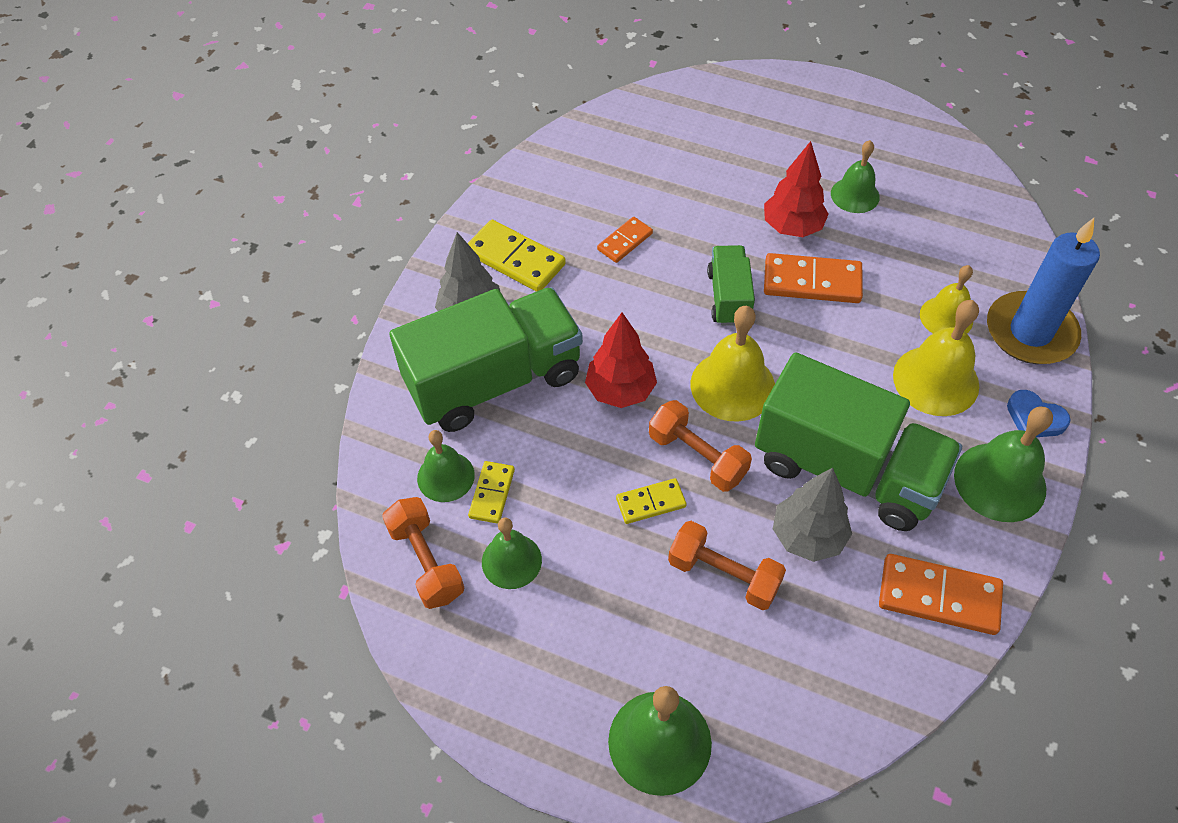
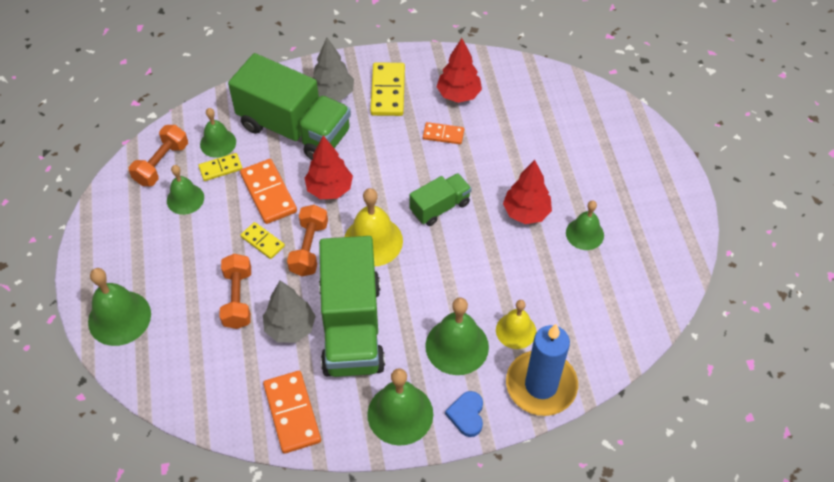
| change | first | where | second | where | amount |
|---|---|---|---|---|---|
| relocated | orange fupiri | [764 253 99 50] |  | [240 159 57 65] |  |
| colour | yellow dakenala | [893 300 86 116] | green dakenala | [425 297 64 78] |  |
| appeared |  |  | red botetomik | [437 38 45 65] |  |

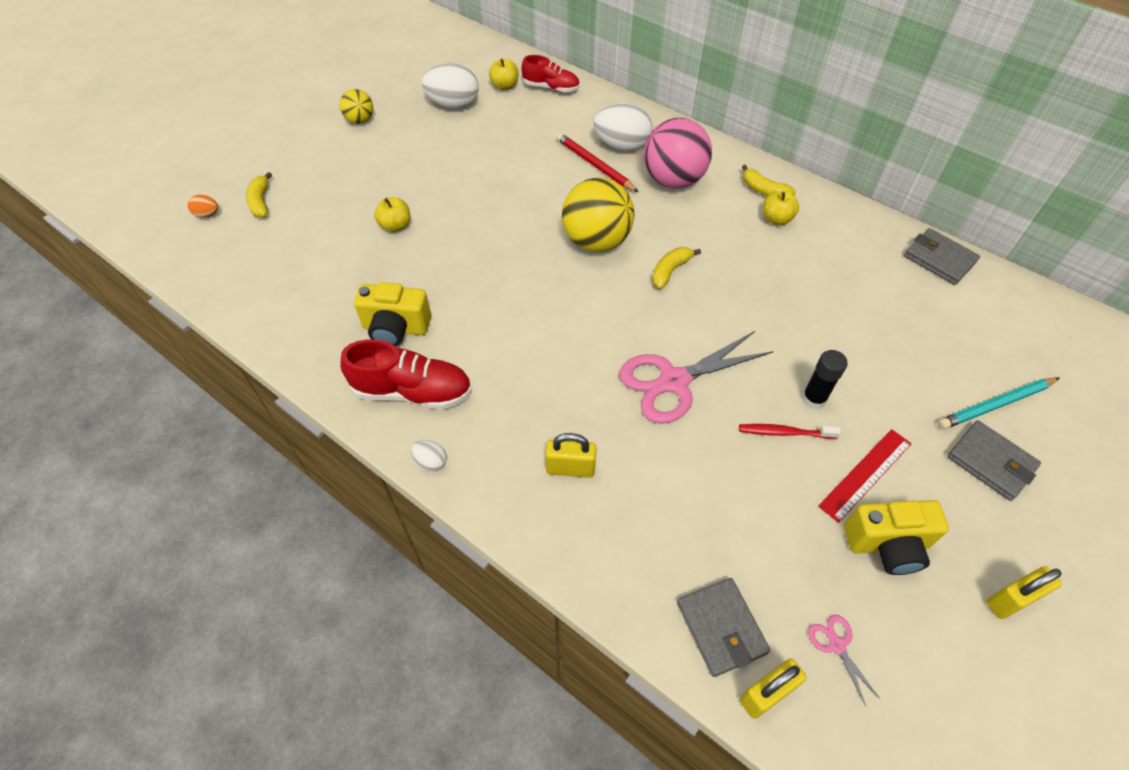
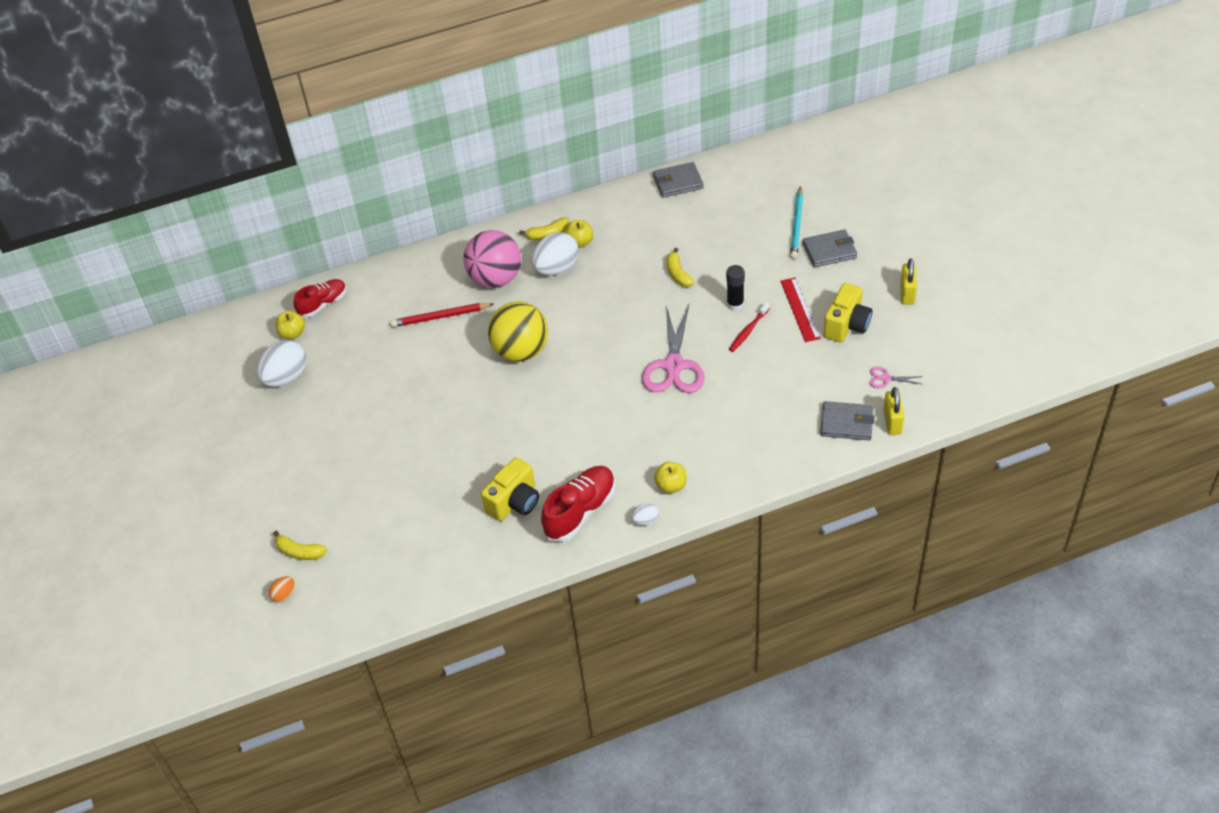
| change | first | where | second | where | amount |
|---|---|---|---|---|---|
| missing | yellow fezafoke | [340 89 33 35] |  |  |  |
| relocated | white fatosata | [593 103 60 48] |  | [532 232 46 43] |  |
| relocated | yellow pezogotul | [374 197 36 35] |  | [654 462 33 31] |  |
| relocated | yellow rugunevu | [652 247 49 42] |  | [667 248 28 39] |  |
| missing | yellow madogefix | [545 433 52 45] |  |  |  |

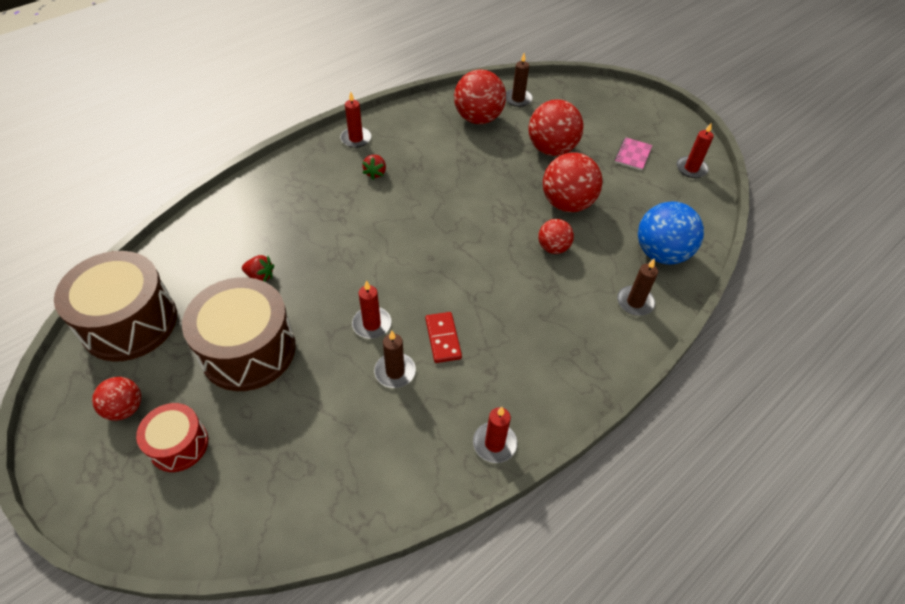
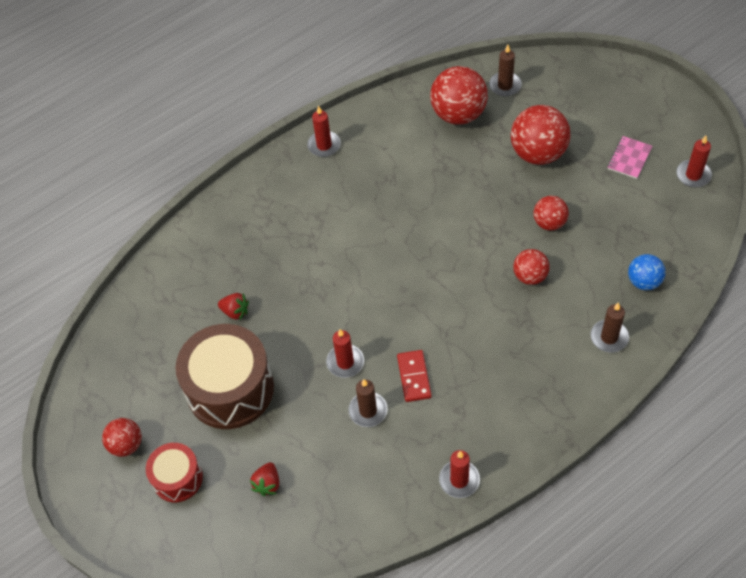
| change | first | where | second | where | amount |
|---|---|---|---|---|---|
| size | red fezafoke | [543 152 60 60] |  | [533 196 36 35] | x0.57 |
| relocated | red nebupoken | [362 155 24 25] |  | [250 462 29 34] |  |
| size | blue fezafoke | [638 201 66 64] |  | [628 254 38 36] | x0.57 |
| missing | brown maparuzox | [54 251 123 111] |  |  |  |

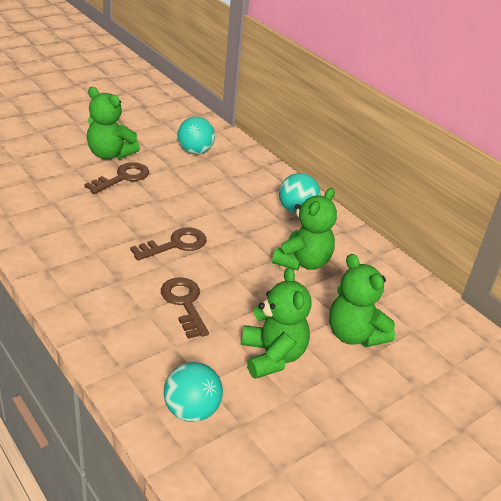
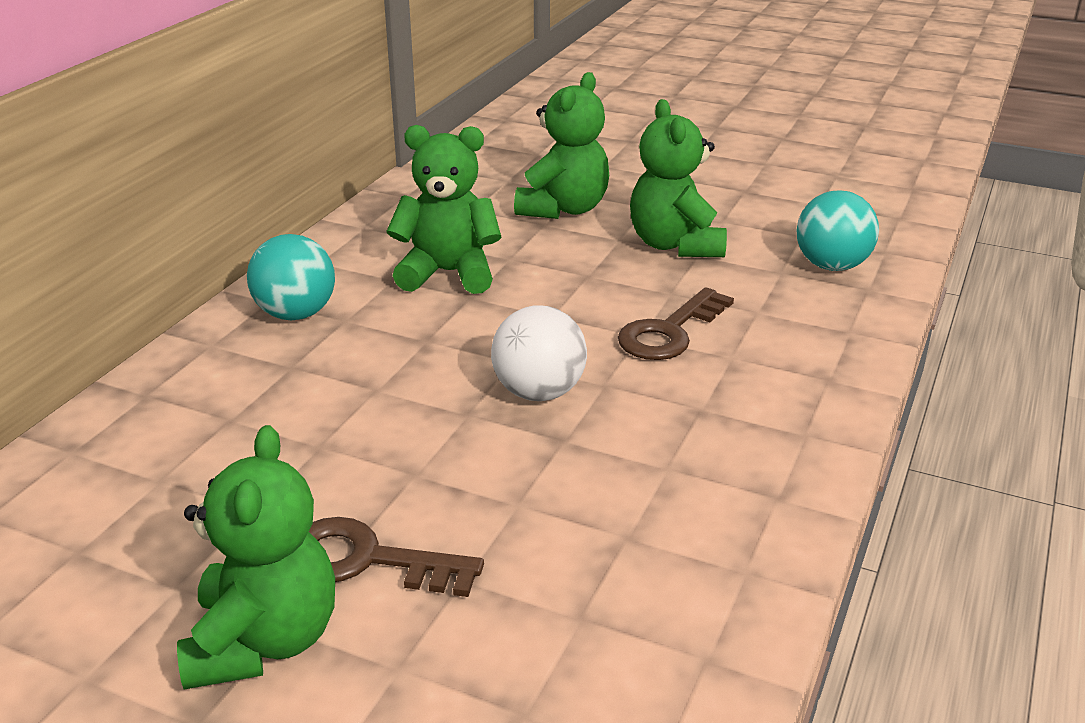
| change | first | where | second | where | amount |
|---|---|---|---|---|---|
| missing | turquoise fezafoke | [177 116 38 38] |  |  |  |
| exchanged | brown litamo | [130 227 77 34] | white fezafoke | [491 305 96 96] |  |
| spun | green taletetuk | [242 267 70 112] |  | [630 99 97 158] | 60 degrees counterclockwise |

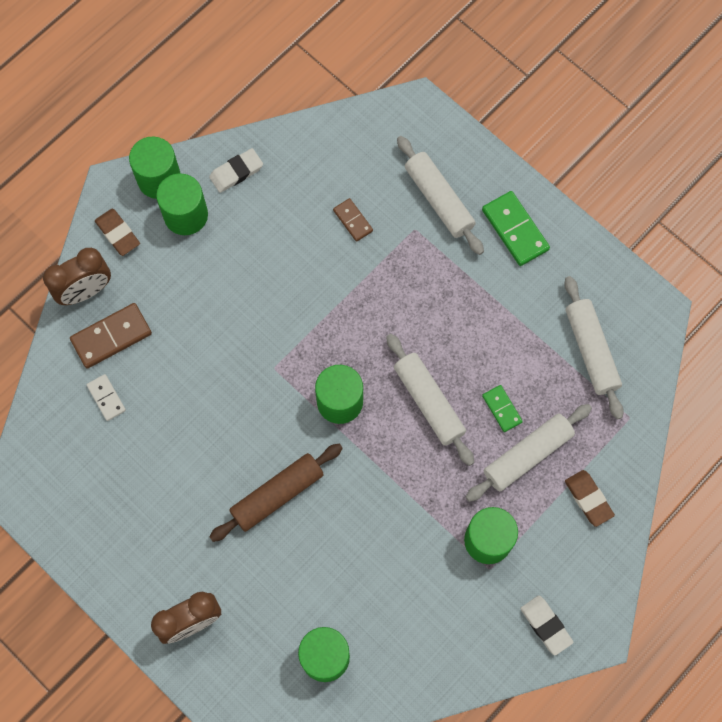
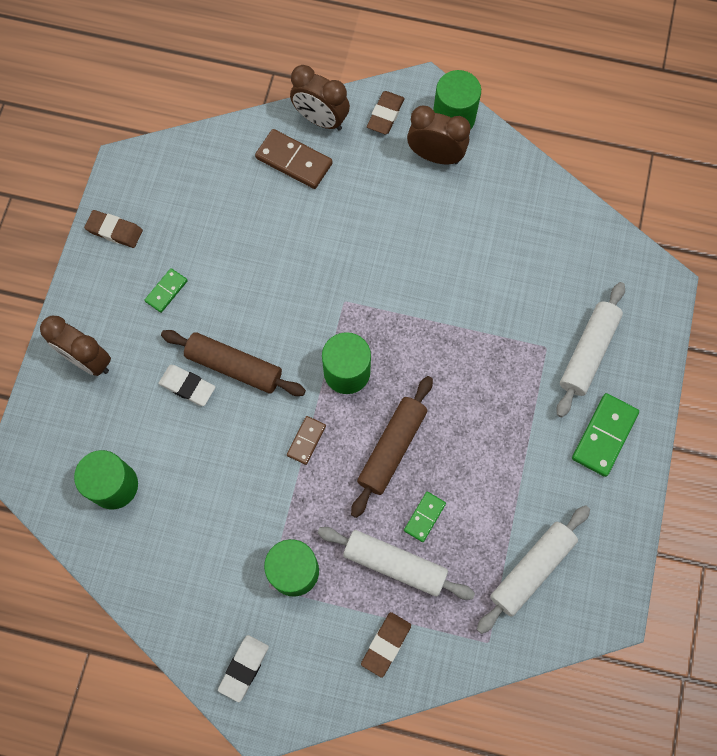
| change | first | where | second | where | amount |
|---|---|---|---|---|---|
| relocated | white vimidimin | [209 148 54 45] |  | [158 365 57 41] |  |
| exchanged | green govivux | [156 173 52 62] | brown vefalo | [407 105 64 59] |  |
| relocated | brown fupiri | [333 198 40 44] |  | [287 416 39 49] |  |
| colour | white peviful | [386 334 88 132] | brown peviful | [351 376 82 142] |  |
| missing | white fupiri | [87 374 39 47] |  |  |  |
| appeared |  |  | brown vimidimin | [84 210 59 38] |  |
| appeared |  |  | green fupiri | [144 268 44 45] |  |

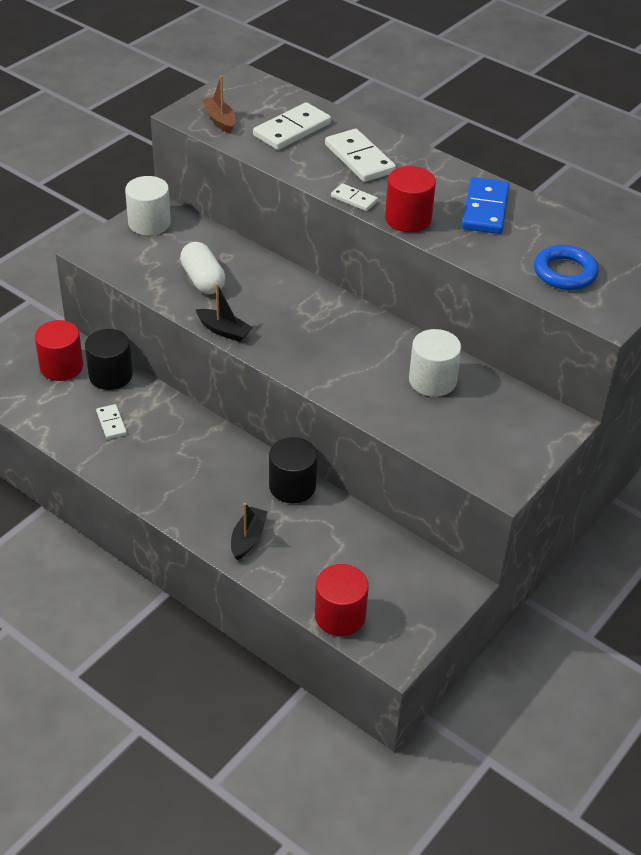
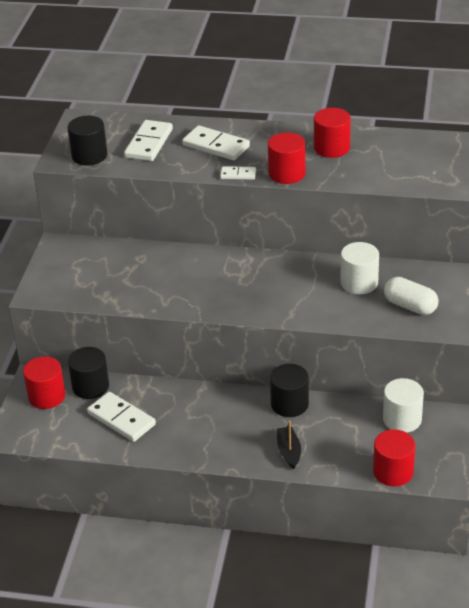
| change | first | where | second | where | amount |
|---|---|---|---|---|---|
| exchanged | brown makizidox | [202 75 33 59] | black govivux | [67 116 41 49] |  |
| relocated | white govivux | [125 176 46 60] |  | [383 378 41 55] |  |
| exchanged | blue fupiri | [462 177 47 57] | red govivux | [314 108 37 50] |  |
| relocated | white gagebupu | [180 242 46 52] |  | [384 277 54 38] |  |
| missing | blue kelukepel | [534 245 65 45] |  |  |  |
| missing | black makizidox | [195 283 58 59] |  |  |  |
| size | white fupiri | [96 404 31 35] |  | [87 392 69 50] | x1.84 |

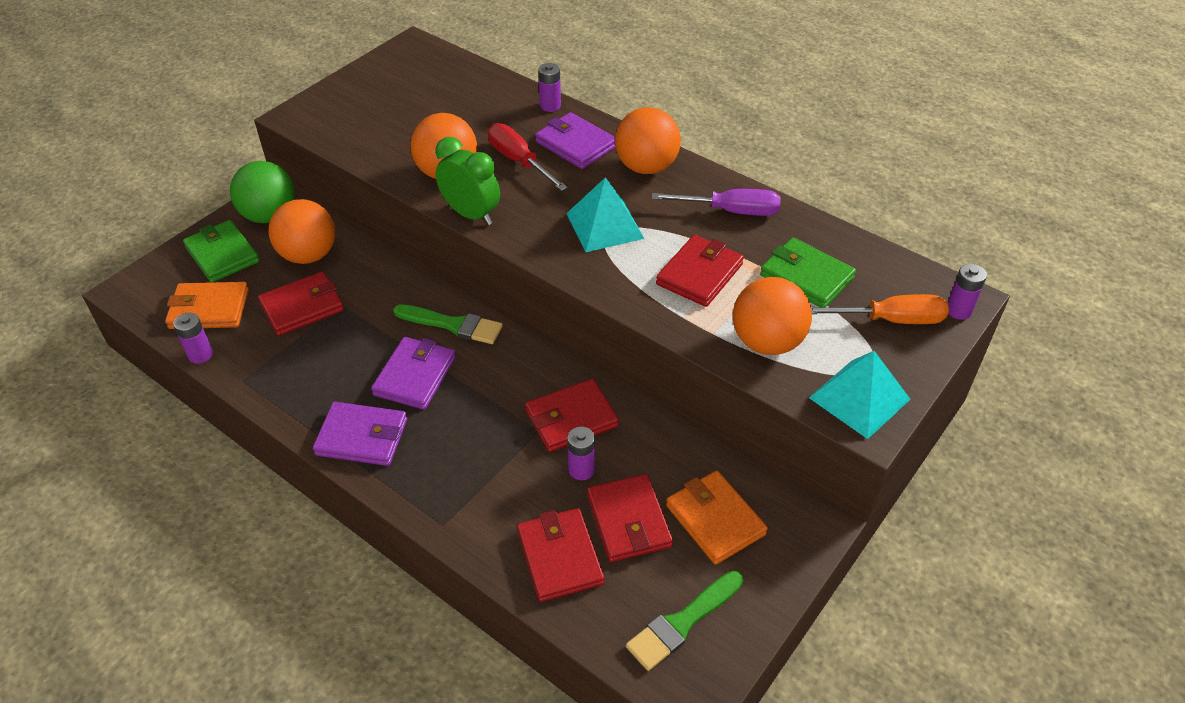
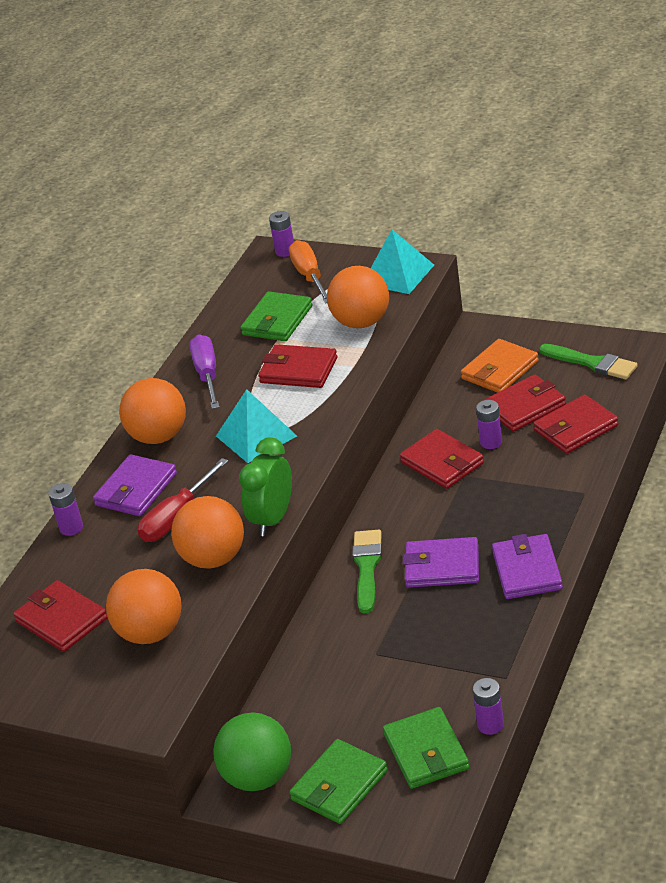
| change | first | where | second | where | amount |
|---|---|---|---|---|---|
| relocated | orange fezafoke | [269 199 66 65] |  | [106 569 76 75] |  |
| relocated | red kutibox | [258 272 86 64] |  | [13 580 95 72] |  |
| colour | orange kutibox | [165 282 84 47] | green kutibox | [383 707 87 82] |  |

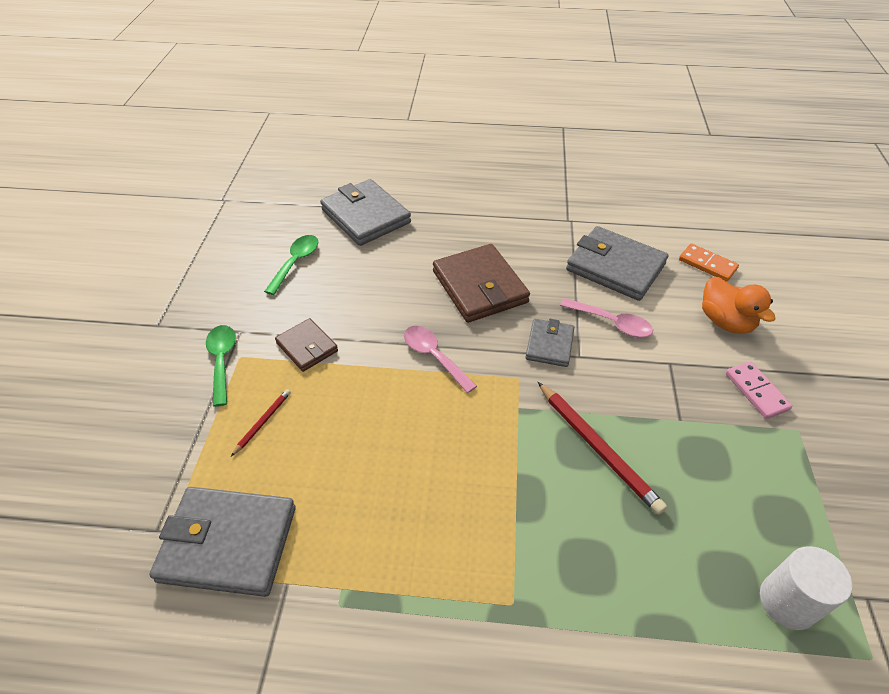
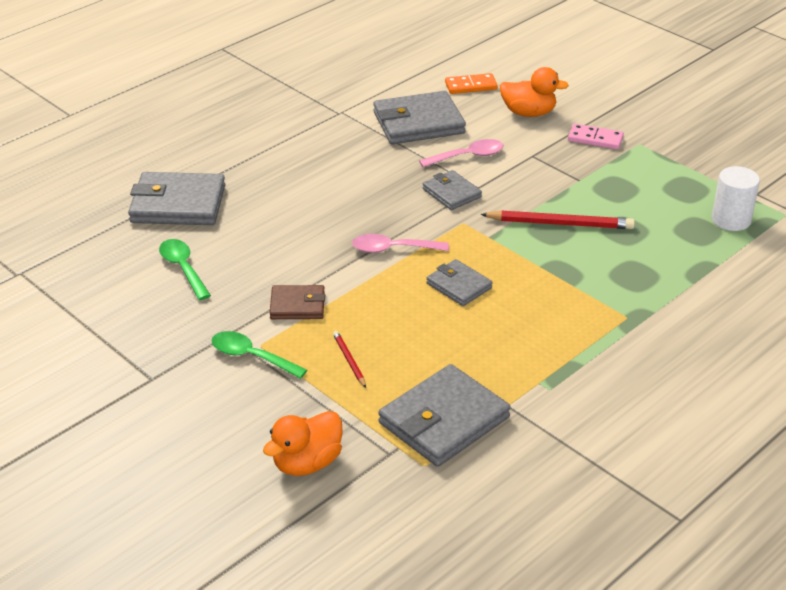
| change | first | where | second | where | amount |
|---|---|---|---|---|---|
| missing | brown kutibox | [433 244 97 79] |  |  |  |
| appeared |  |  | grey kutibox | [426 259 67 47] |  |
| appeared |  |  | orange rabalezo | [263 411 80 65] |  |

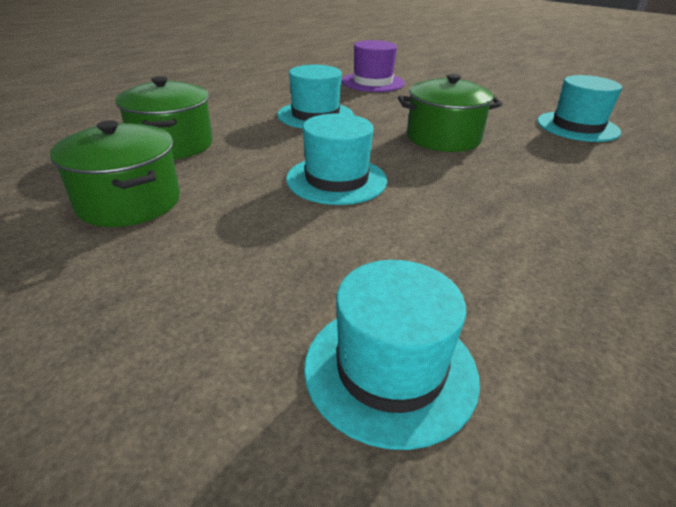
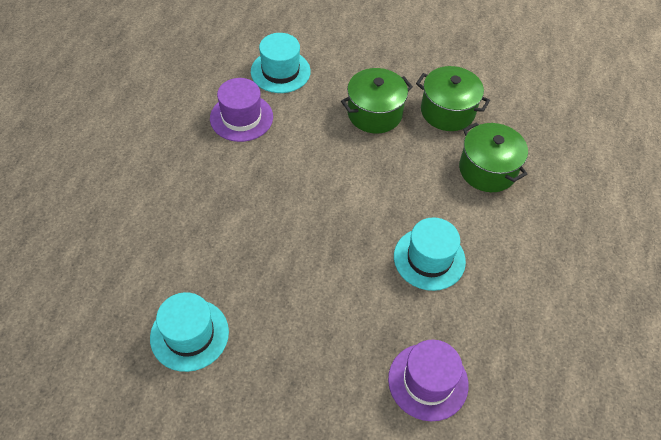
| change | first | where | second | where | amount |
|---|---|---|---|---|---|
| relocated | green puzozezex | [398 74 105 78] |  | [341 68 72 65] |  |
| missing | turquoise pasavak | [286 113 101 92] |  |  |  |
| appeared |  |  | purple pasavak | [210 78 63 64] |  |

